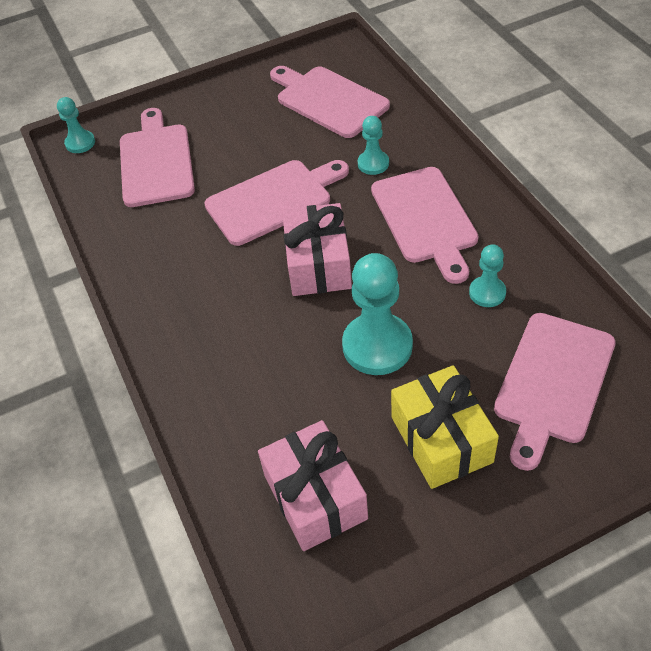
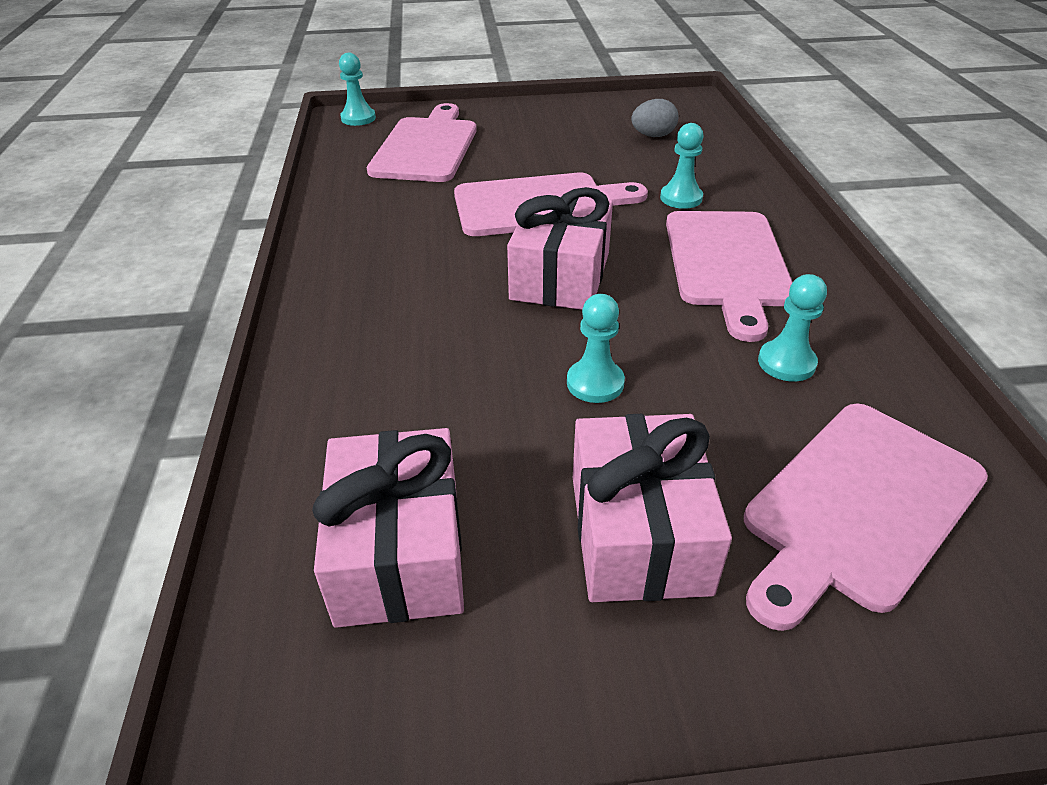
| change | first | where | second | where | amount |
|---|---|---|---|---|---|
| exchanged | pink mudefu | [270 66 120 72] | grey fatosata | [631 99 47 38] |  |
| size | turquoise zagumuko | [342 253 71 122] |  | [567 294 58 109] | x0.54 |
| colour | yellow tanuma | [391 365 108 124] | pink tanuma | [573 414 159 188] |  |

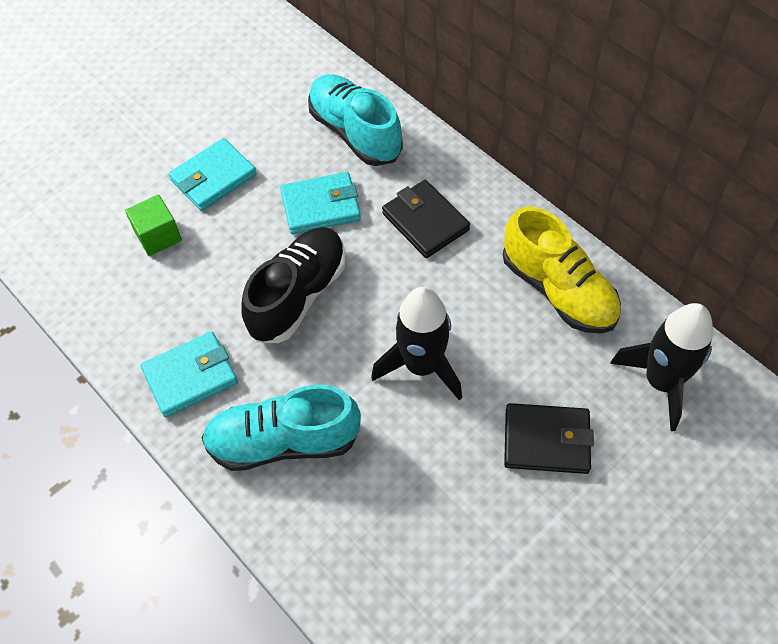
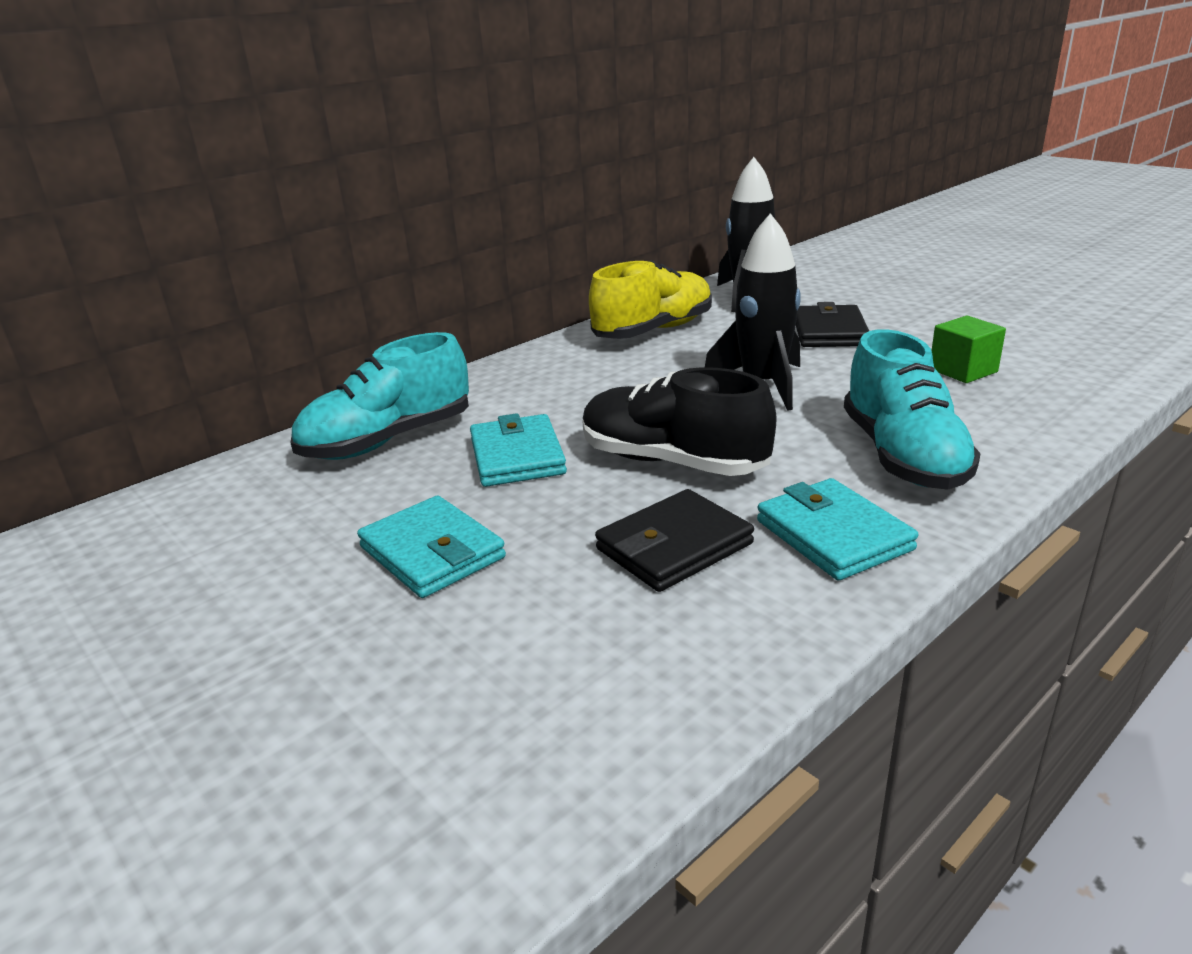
| change | first | where | second | where | amount |
|---|---|---|---|---|---|
| relocated | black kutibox | [382 180 88 78] |  | [595 489 159 103] |  |
| relocated | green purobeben | [125 194 57 62] |  | [931 316 75 67] |  |

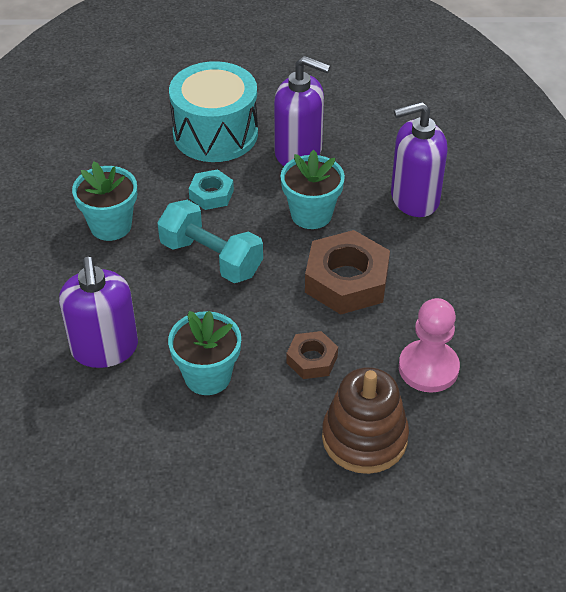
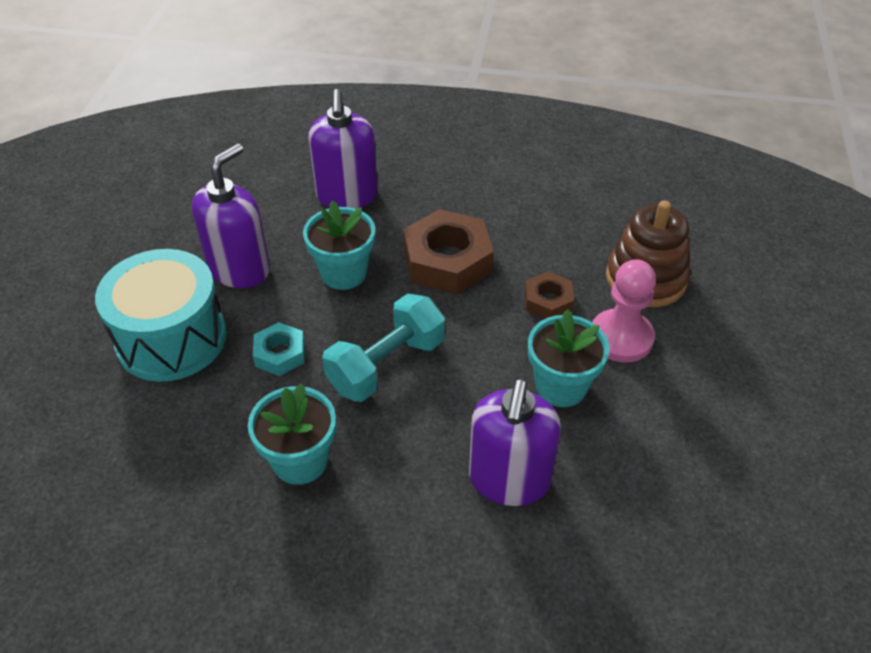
| change | first | where | second | where | amount |
|---|---|---|---|---|---|
| spun | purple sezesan | [59 257 79 111] |  | [469 379 92 127] | 105 degrees clockwise |
| relocated | pink zagumuko | [399 298 61 95] |  | [592 259 64 104] |  |

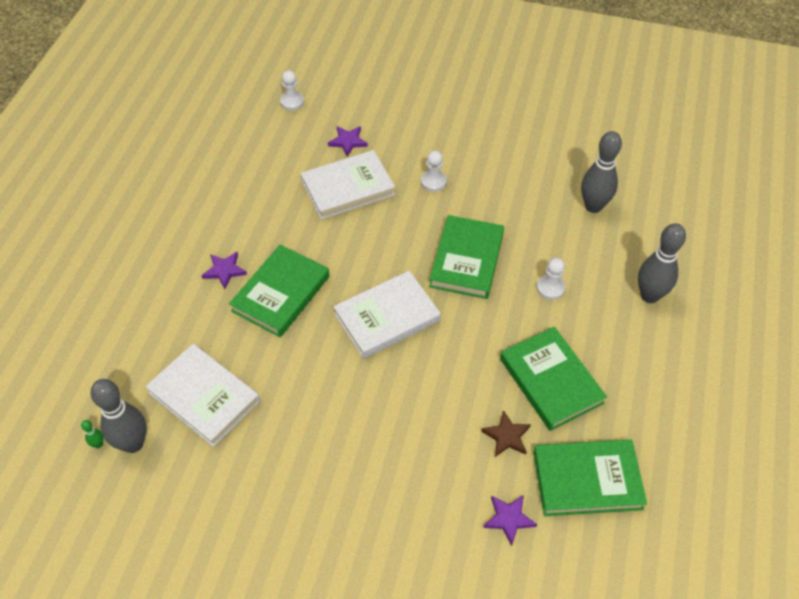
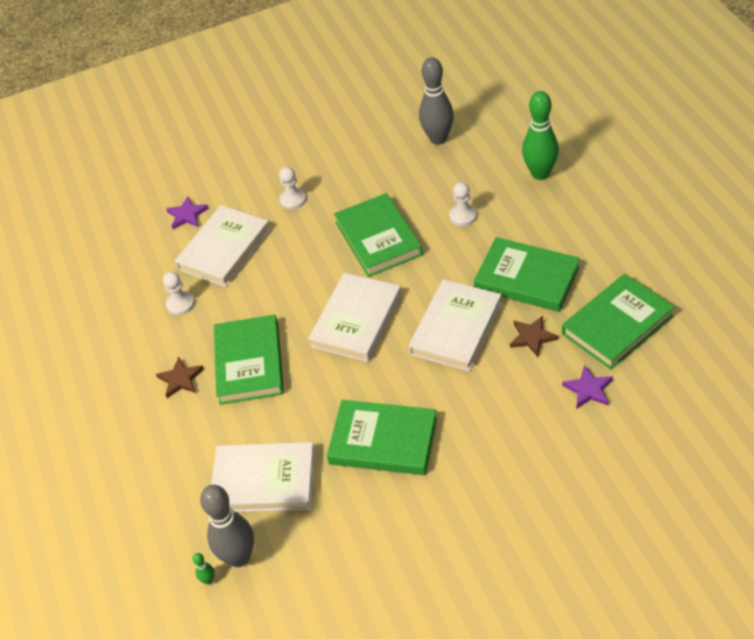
| change | first | where | second | where | amount |
|---|---|---|---|---|---|
| relocated | white zagumuko | [280 70 24 41] |  | [163 271 32 44] |  |
| colour | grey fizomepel | [638 223 48 80] | green fizomepel | [522 91 37 89] |  |
| colour | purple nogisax | [201 252 46 37] | brown nogisax | [156 357 48 41] |  |
| appeared |  |  | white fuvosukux | [408 279 94 93] |  |
| appeared |  |  | green fuvosukux | [327 400 110 75] |  |

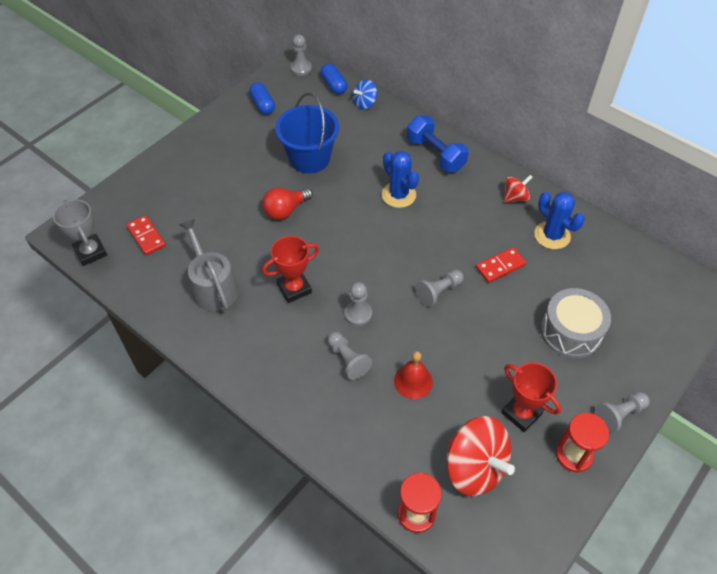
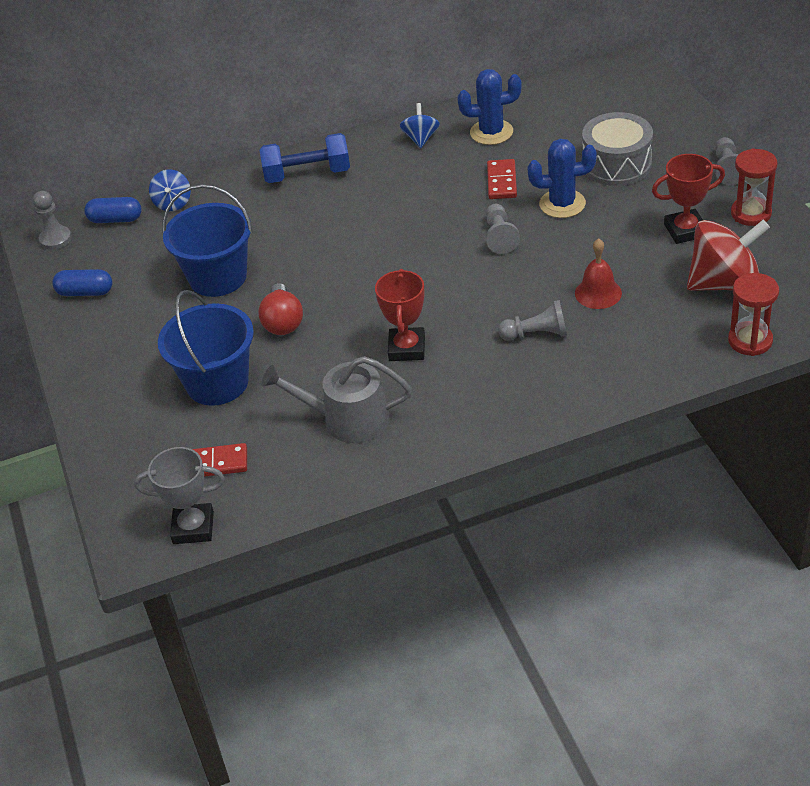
| change | first | where | second | where | amount |
|---|---|---|---|---|---|
| relocated | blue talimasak | [382 151 37 57] |  | [527 139 70 79] |  |
| colour | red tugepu | [504 175 29 28] | blue tugepu | [399 103 41 45] |  |
| missing | grey zagumuko | [345 282 27 44] |  |  |  |
| appeared |  |  | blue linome | [158 290 96 116] |  |

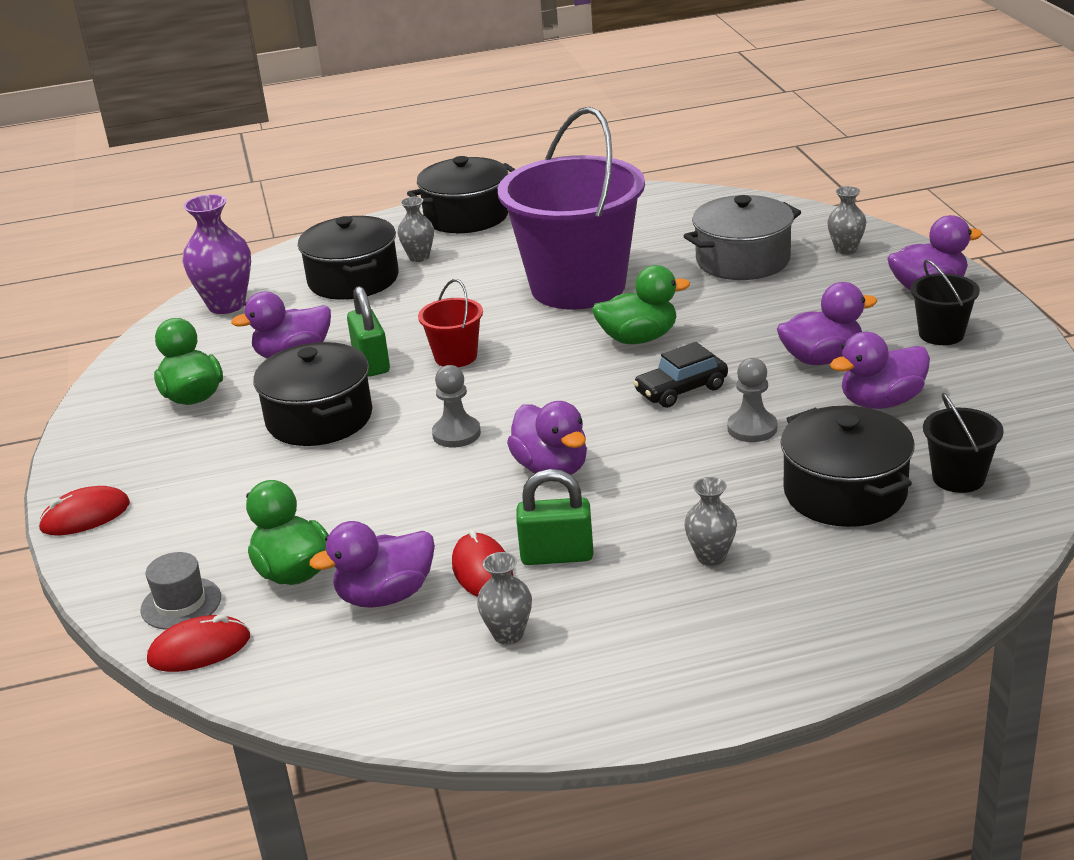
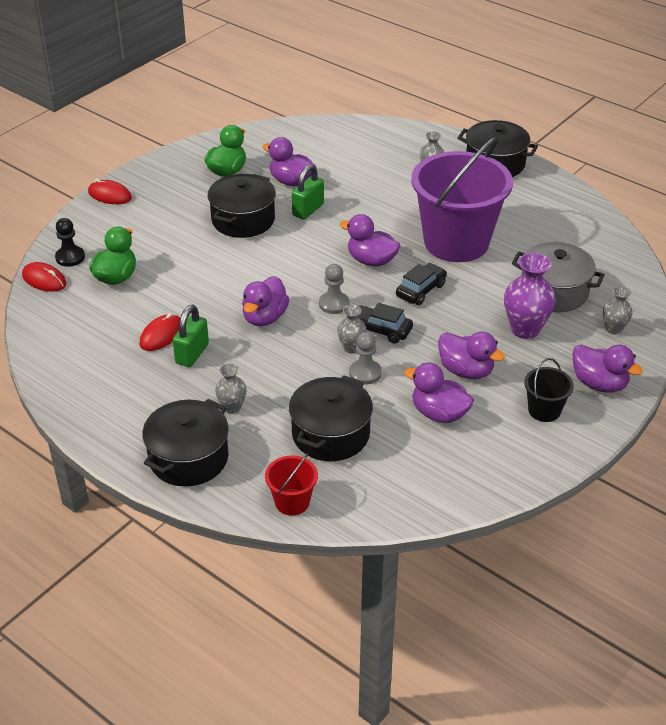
| change | first | where | second | where | amount |
|---|---|---|---|---|---|
| relocated | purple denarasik | [183 194 68 120] |  | [504 253 52 86] |  |
| relocated | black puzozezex | [298 216 101 84] |  | [142 399 87 87] |  |
| exchanged | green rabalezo | [592 265 98 79] | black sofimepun | [396 263 51 42] |  |
| relocated | red linome | [418 279 65 88] |  | [265 453 53 63] |  |
| relocated | grey zagumuko | [432 365 49 83] |  | [319 264 30 50] |  |
| missing | black linome | [923 393 81 100] |  |  |  |
| spun | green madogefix | [516 469 78 96] |  | [173 305 36 62] | 60 degrees clockwise |
| relocated | purple rabalezo | [309 521 126 87] |  | [340 214 61 52] |  |
| exchanged | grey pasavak | [140 552 81 78] | black zagumuko | [55 218 30 49] |  |
| relocated | grey denarasik | [477 552 55 92] |  | [337 305 30 48] |  |

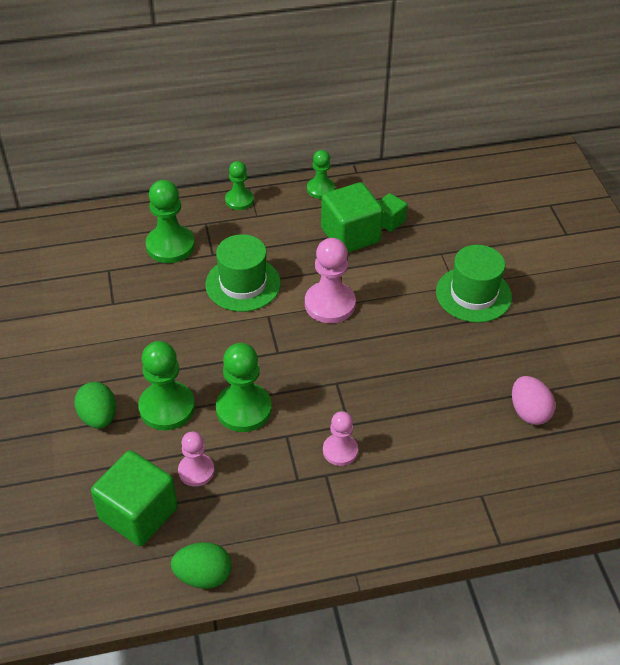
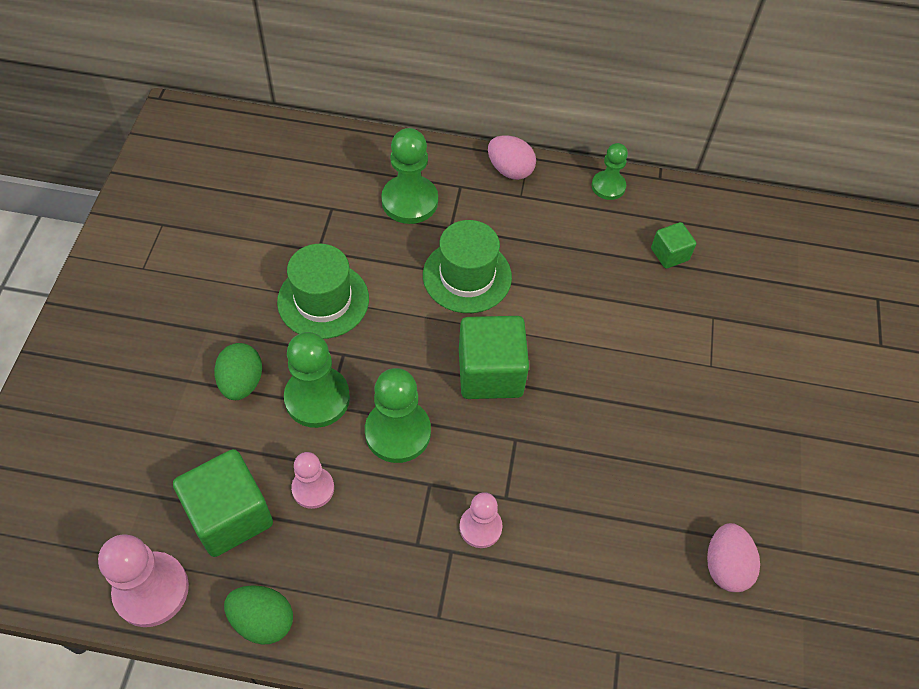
| change | first | where | second | where | amount |
|---|---|---|---|---|---|
| exchanged | green zagumuko | [225 161 29 49] | pink fatosata | [488 135 48 45] |  |
| relocated | green purobeben | [321 182 62 71] |  | [459 316 70 83] |  |
| relocated | pink zagumuko | [305 238 51 85] |  | [98 534 91 93] |  |
| relocated | green pasavak | [436 245 76 78] |  | [277 244 92 95] |  |

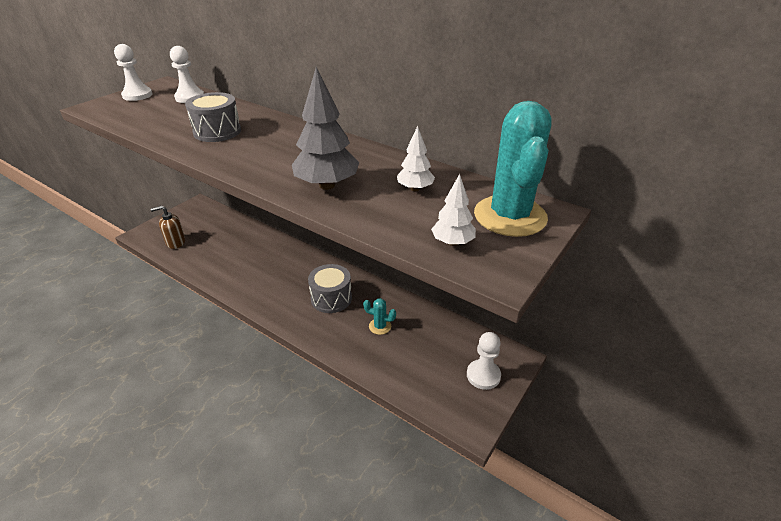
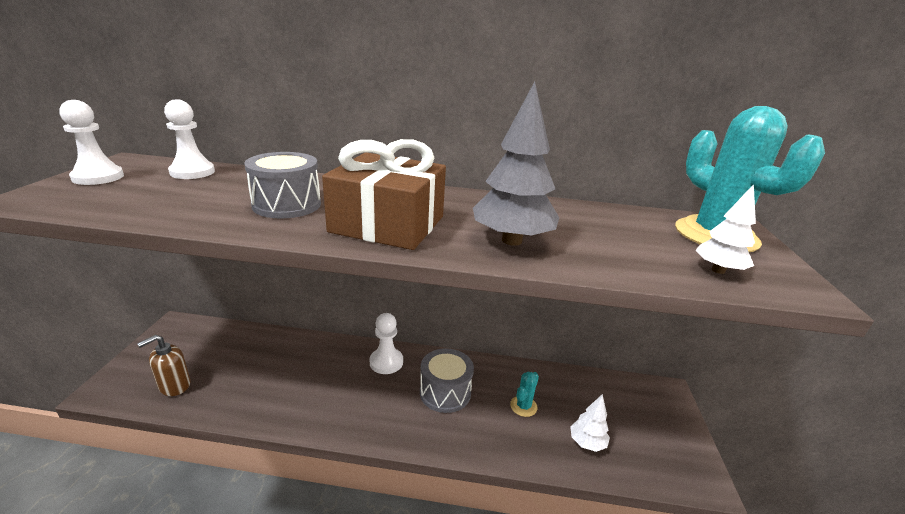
| change | first | where | second | where | amount |
|---|---|---|---|---|---|
| relocated | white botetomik | [397 126 38 65] |  | [570 394 40 58] |  |
| spun | turquoise talimasak | [363 298 33 37] |  | [510 371 29 46] | 45 degrees counterclockwise |
| relocated | white zagumuko | [467 332 34 58] |  | [370 313 33 61] |  |
| appeared |  |  | brown tanuma | [322 139 124 111] |  |

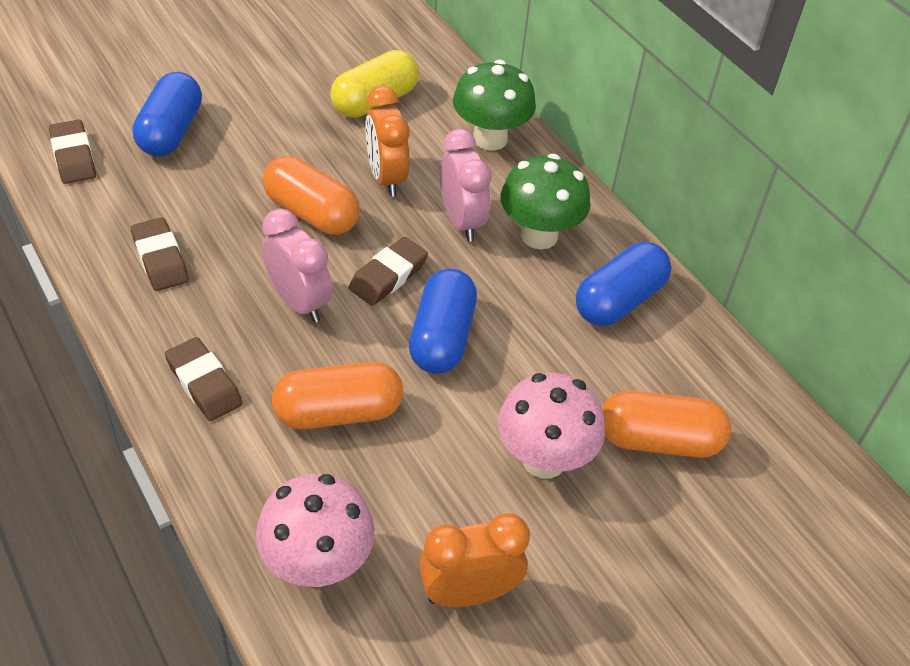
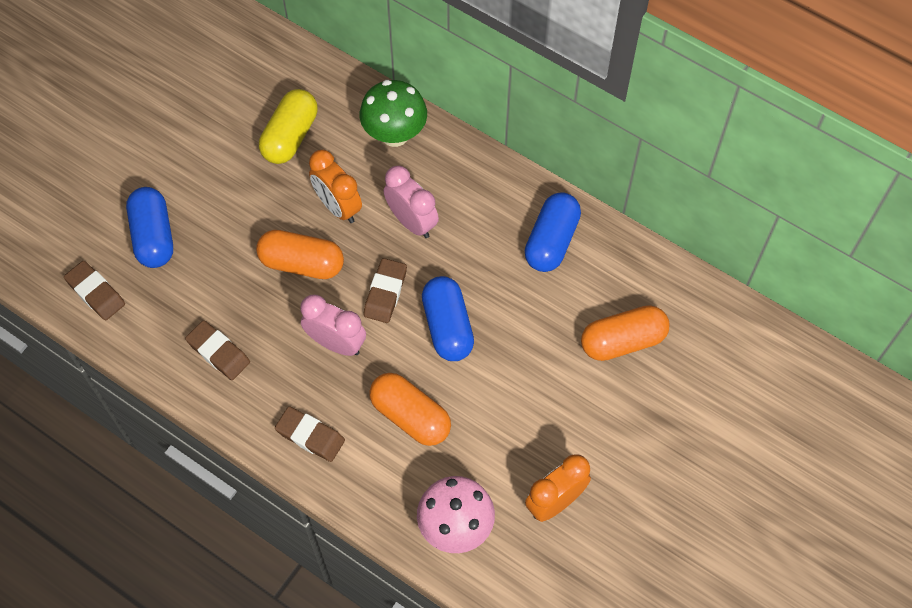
| change | first | where | second | where | amount |
|---|---|---|---|---|---|
| missing | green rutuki | [501 154 90 95] |  |  |  |
| spun | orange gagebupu | [272 362 131 67] |  | [369 373 82 73] | 75 degrees clockwise |
| missing | pink rutuki | [498 373 107 106] |  |  |  |

